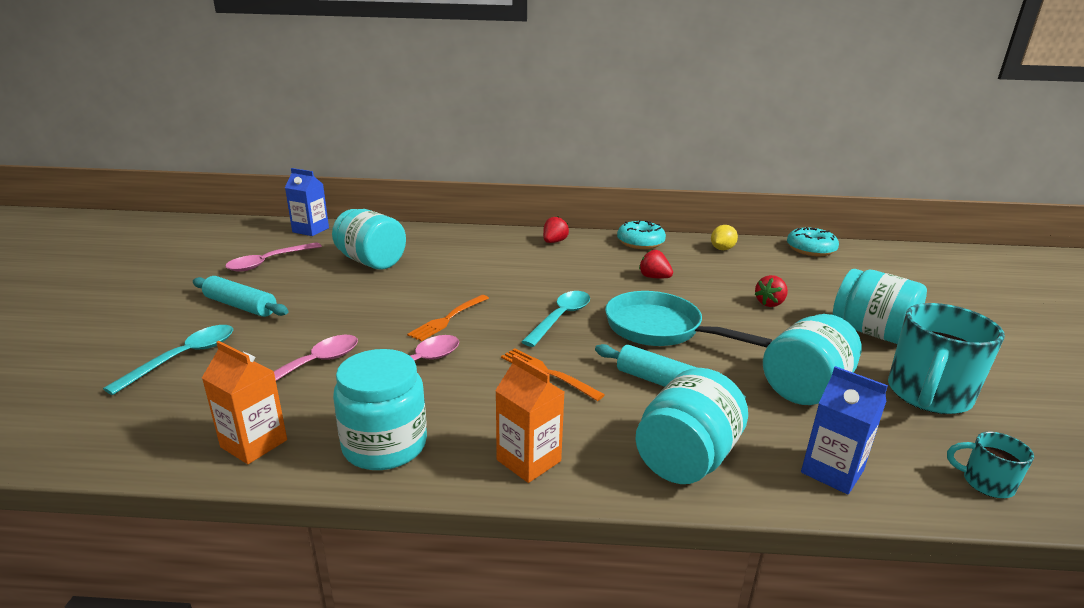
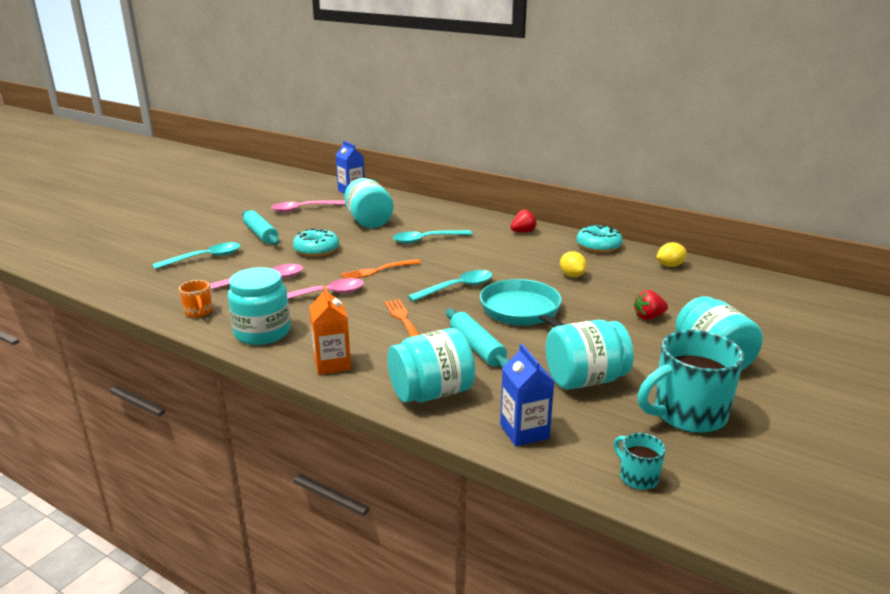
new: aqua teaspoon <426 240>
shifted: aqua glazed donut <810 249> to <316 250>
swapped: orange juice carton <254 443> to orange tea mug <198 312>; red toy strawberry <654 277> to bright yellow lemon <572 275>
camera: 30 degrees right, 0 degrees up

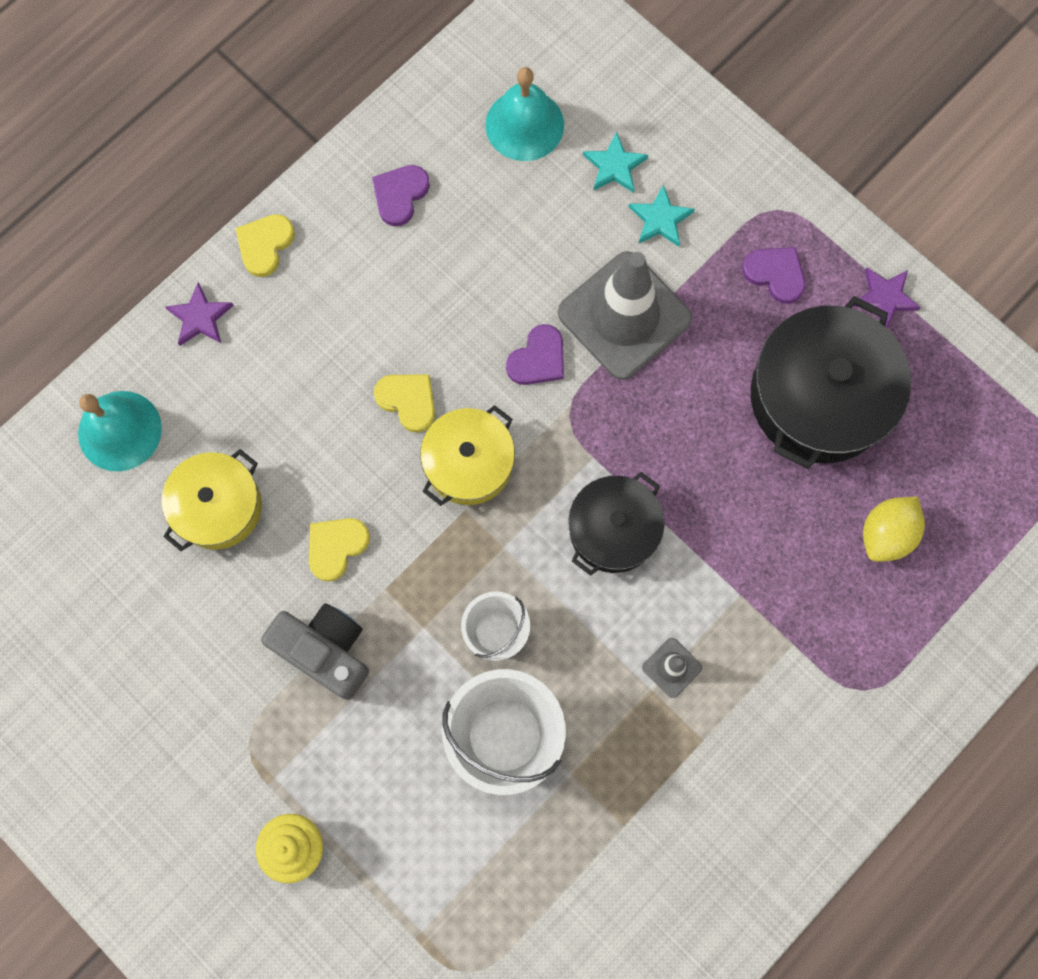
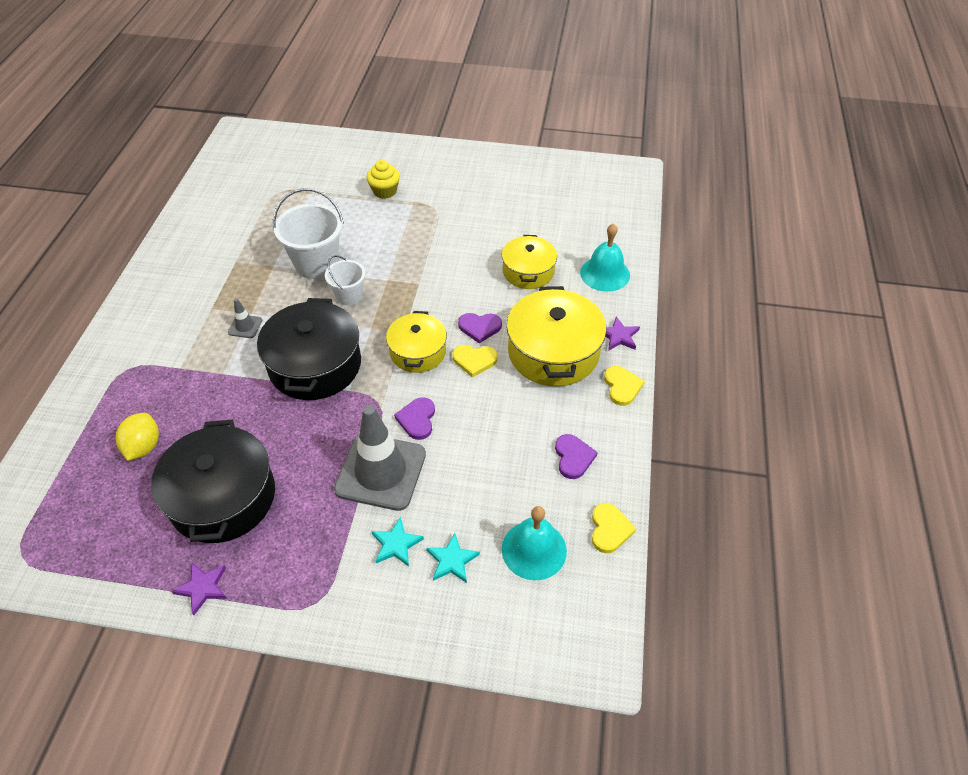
gone: gray compact camera <325 651>
new: bright yellow stockpot <553 352>
shifted: bright yellow love heart <336 547> to <609 529>; purple love heart <775 274> to <479 327>
scaled: jet-black stockpot <613 530> = <315 365> x1.62
camera: 145 degrees right, 25 degrees down

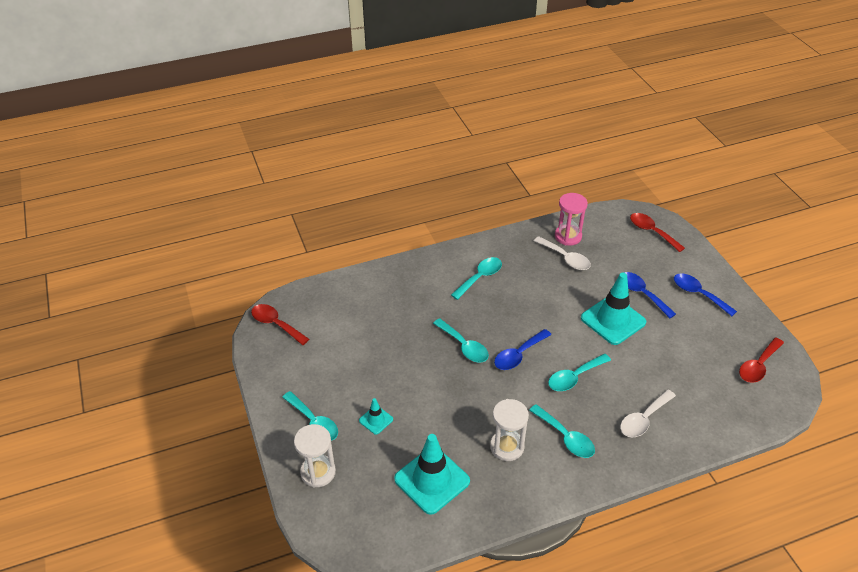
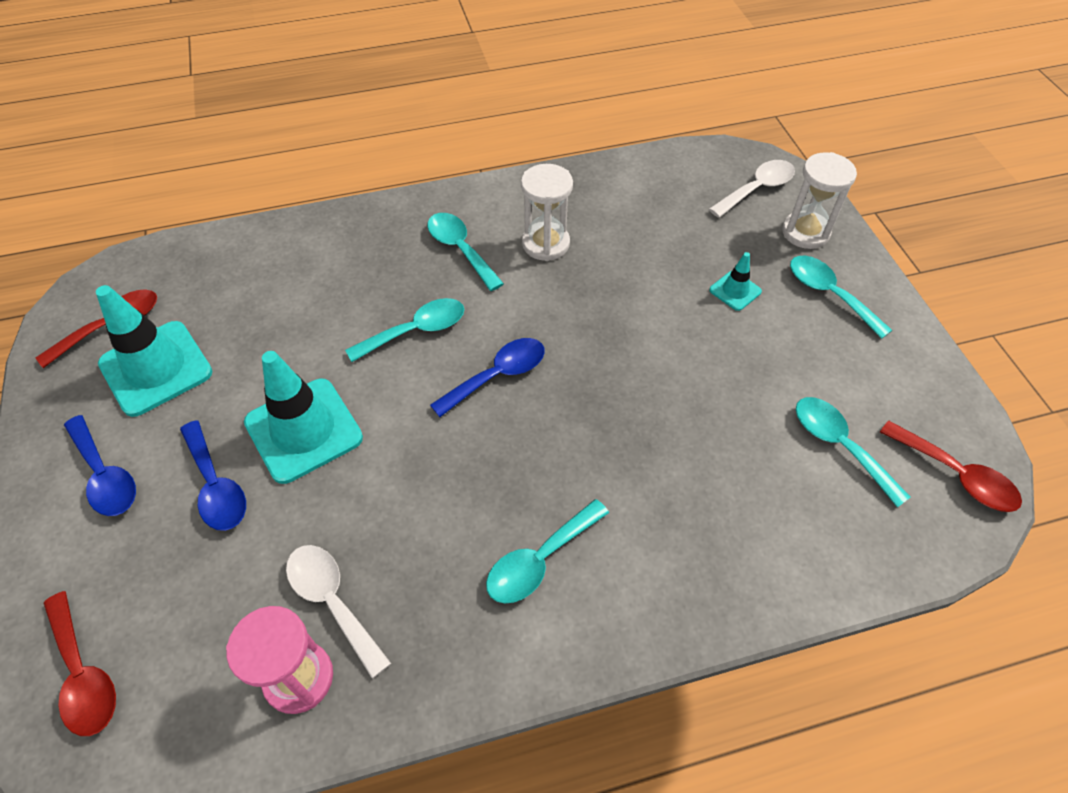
shifted: aqua safety cone <432 480> to <156 368>; aqua teaspoon <464 346> to <839 445>; pure white teaspoon <643 419> to <757 189>
camera: 175 degrees left, 10 degrees up

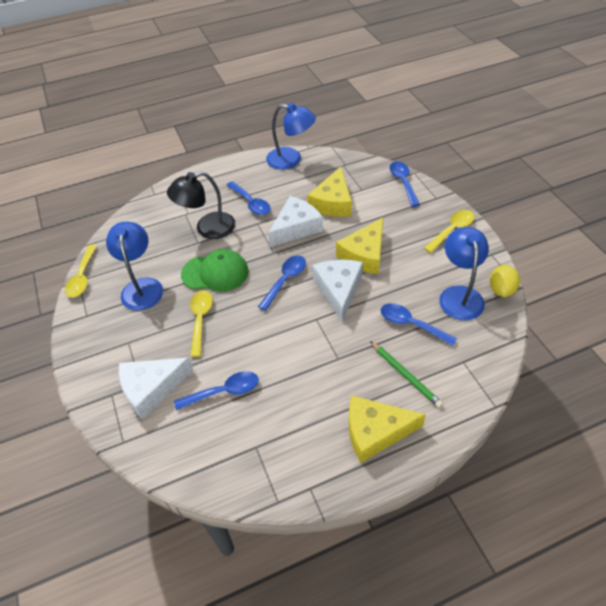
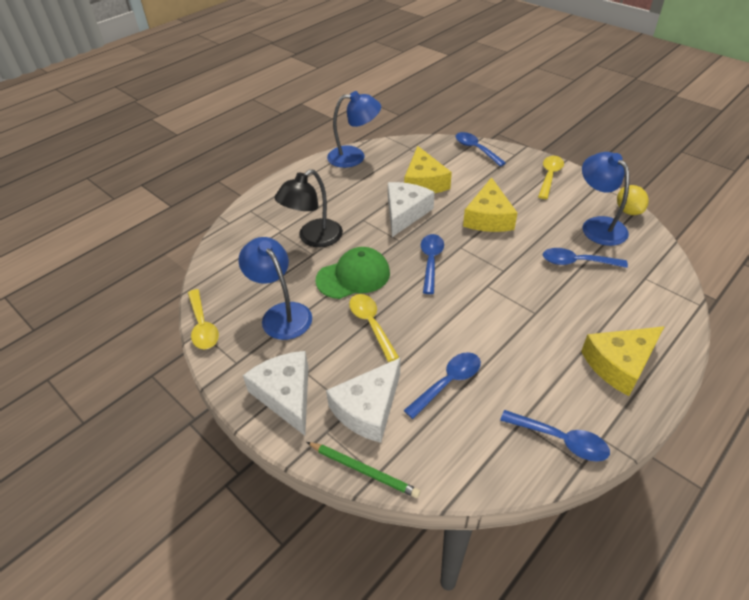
shifted: blue teaspoon <251 203> to <561 440>; pure white cheese <338 290> to <286 395>; leaf-green pencil <405 375> to <363 470>
camera: 25 degrees left, 5 degrees down

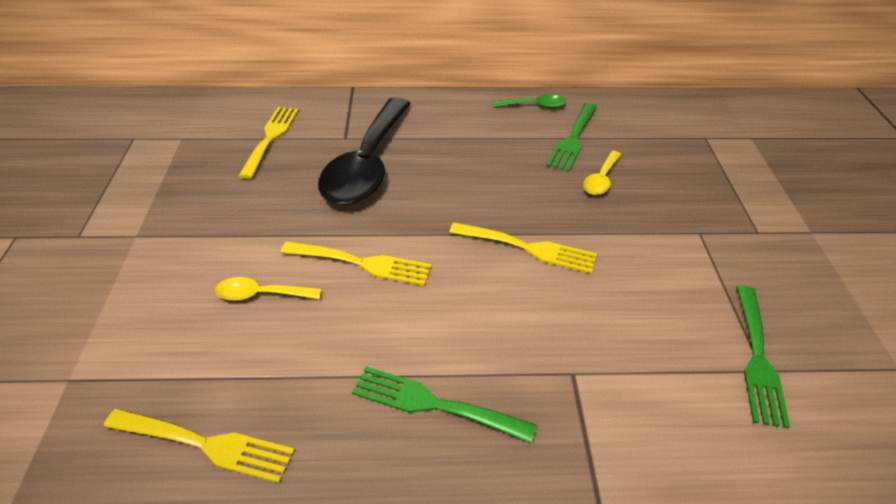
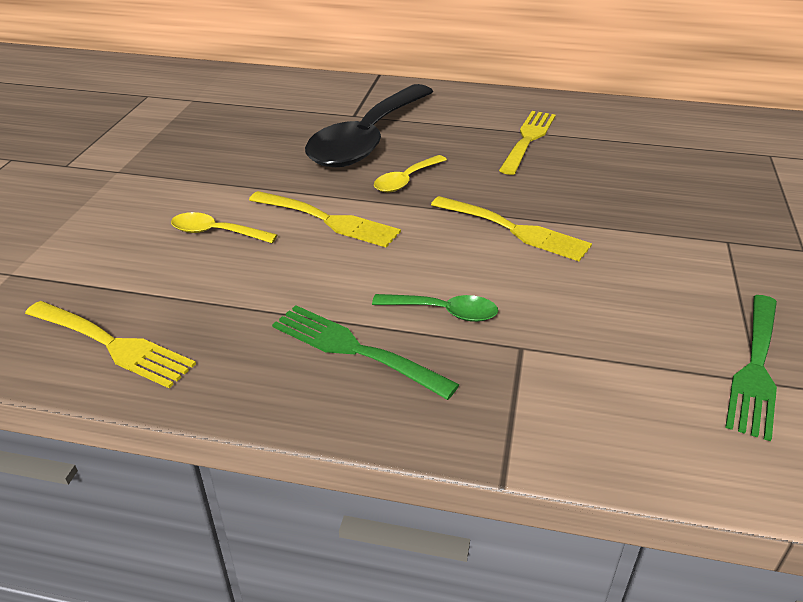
gone: leaf-green dinner fork <573 139>
shifted: bright yellow dinner fork <270 138> to <528 139>; leaf-green teaspoon <534 106> to <444 312>; bright yellow teaspoon <601 179> to <406 180>
camera: 15 degrees right, 5 degrees down

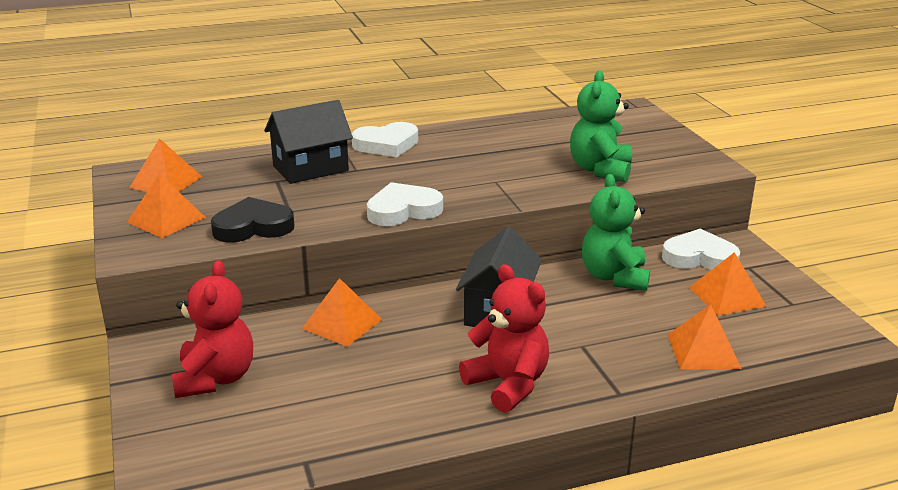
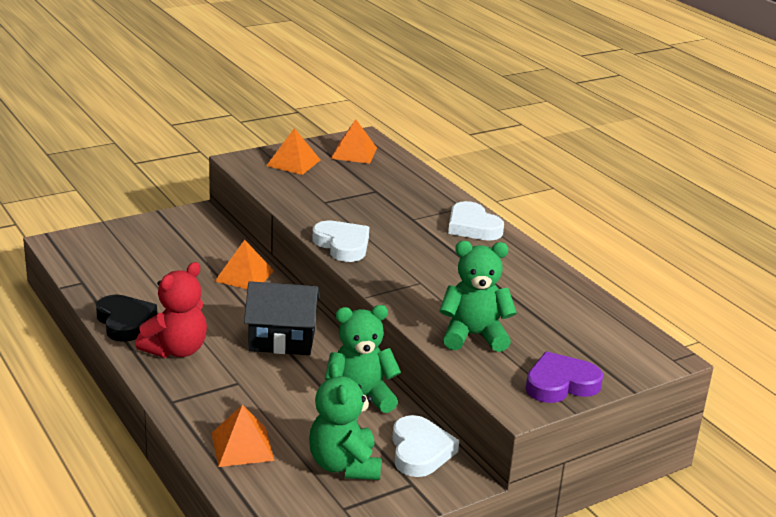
gone: red stuffed bear <215 379>; jet-black toy house <310 168>
new: purple love heart <560 384>
shifted: jet-black love heart <253 227> to <125 322>
swapped: orange pyramid shape <727 296> to leaf-green stuffed bear <344 465>
camera: 75 degrees right, 0 degrees up

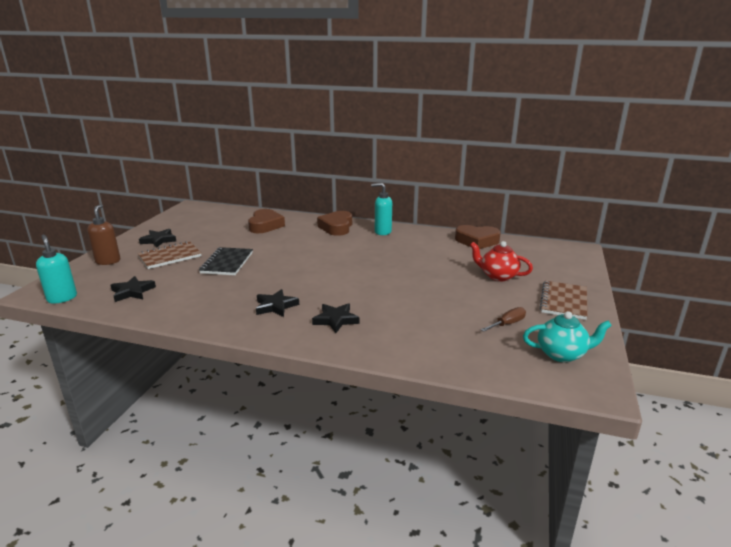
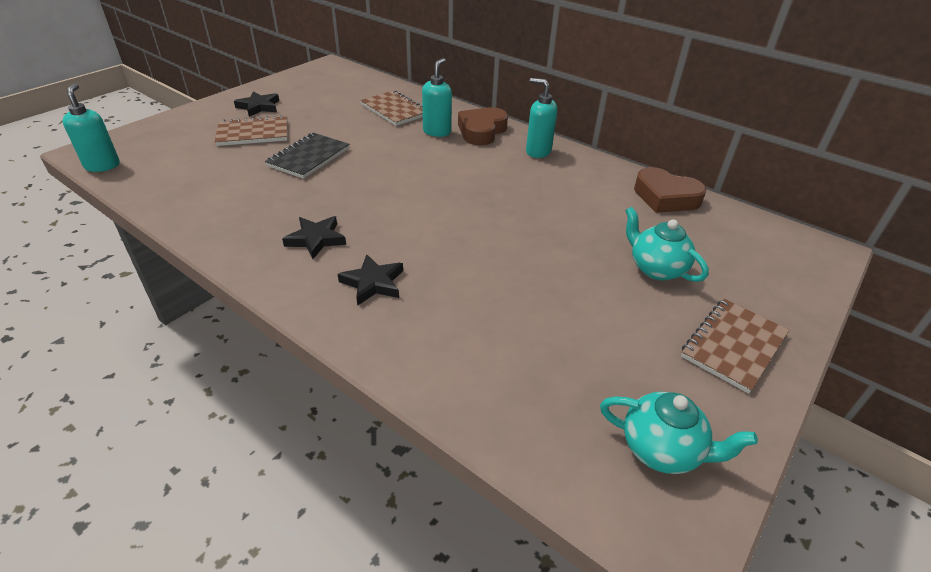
gone: brown soap dispenser <108 261>; jet-black five-pointed star <132 292>; brown flat screwdriver <507 324>
new: aqua soap dispenser <437 132>
swapped: brown love heart <265 225> to brown notebook <394 110>
repainted: red china teapot <498 276> to aqua china teapot <656 268>
camera: 20 degrees right, 15 degrees up

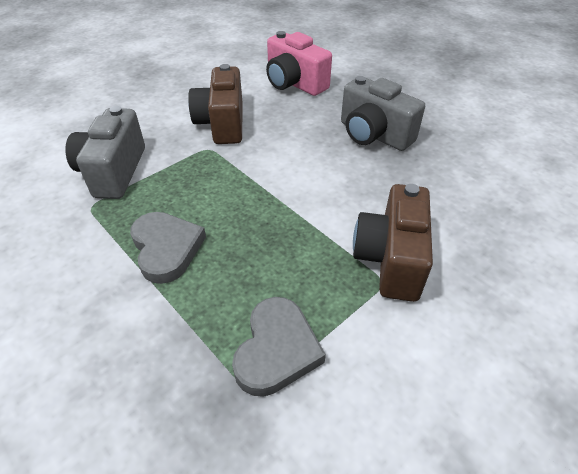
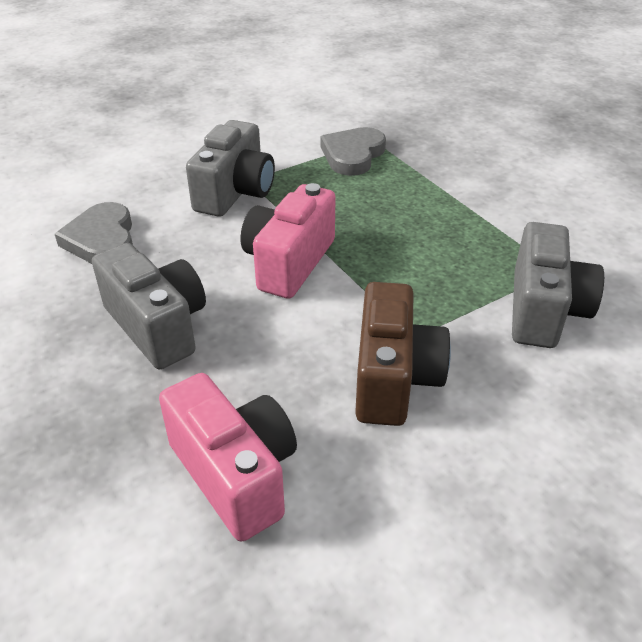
new: rose-pink compact camera <288 263>
shifted: gray love heart <166 248> to <102 240>
repainted: brown compact camera <390 259> to gray compact camera <235 192>
camera: 170 degrees left, 5 degrees down

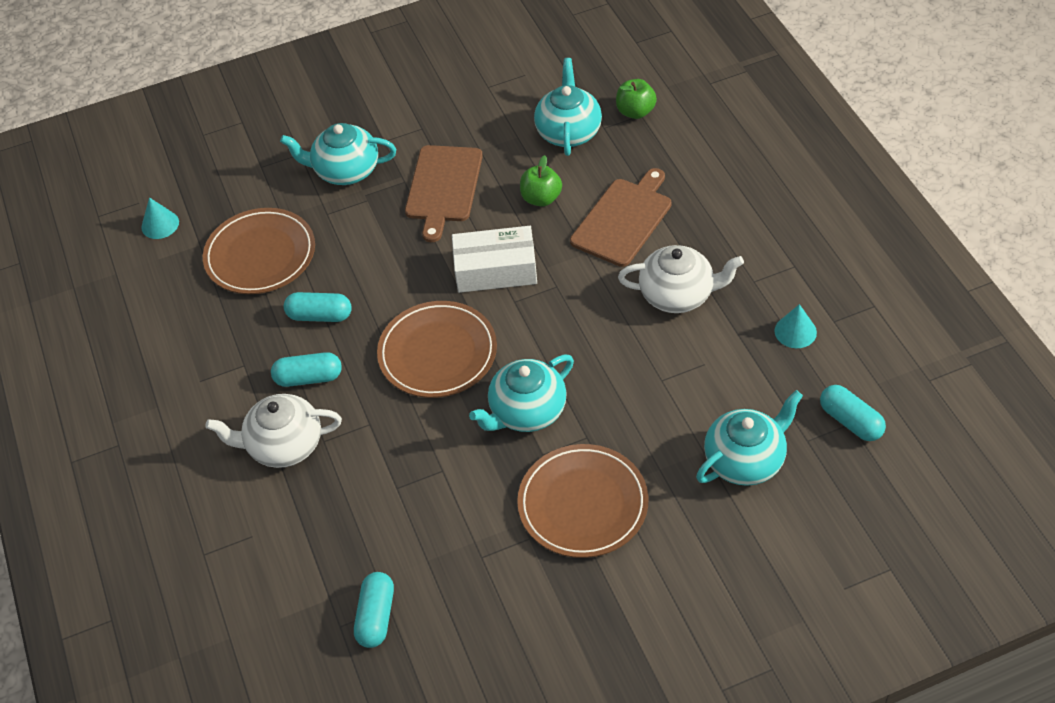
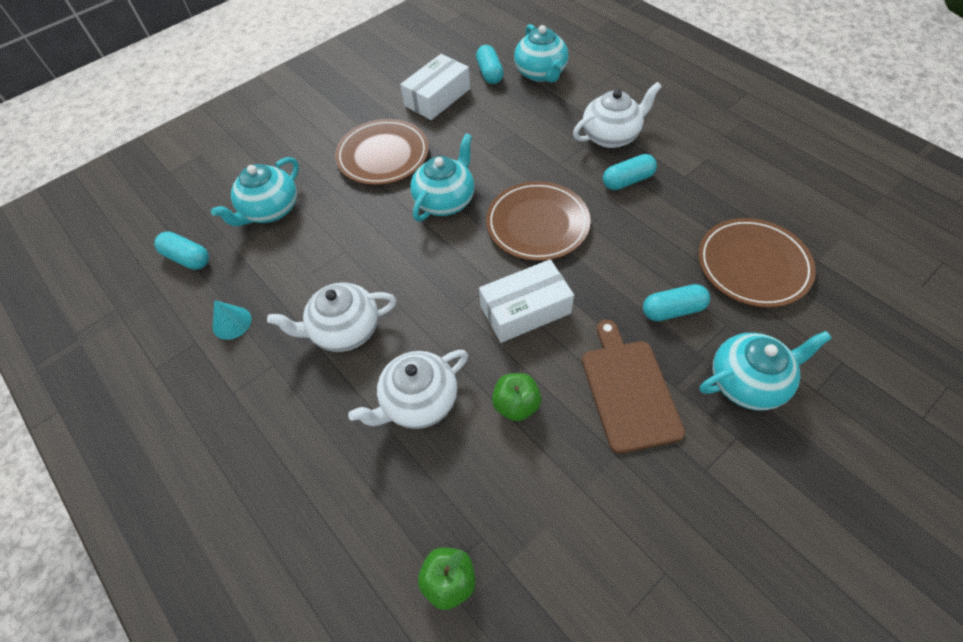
gone: aqua cone shape <160 224>
new: pure white package <437 97>
shifted: aqua pill shape <320 315> to <673 310>; aqua china teapot <568 132> to <541 73>
swapped: brown bread board <623 219> to pure white china teapot <418 402>
camera: 160 degrees right, 5 degrees up

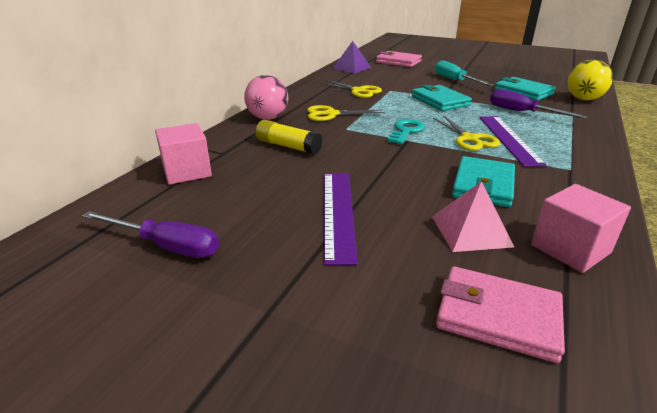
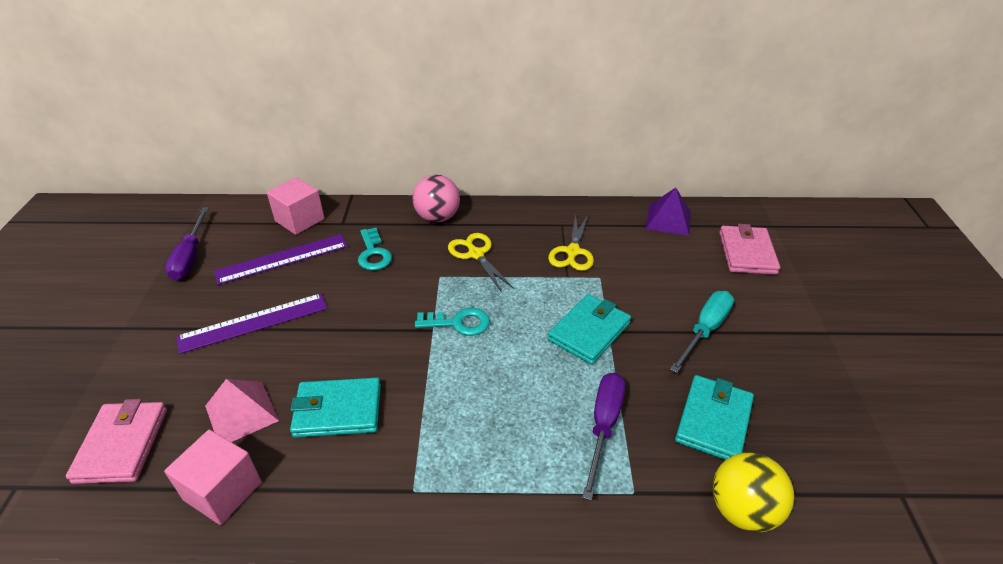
gone: bright yellow scissors <469 139>
shifted: purple straightedge <509 139> to <282 259>
swapped: bright yellow glue stick <288 146> to aqua key <373 253>
camera: 65 degrees right, 10 degrees up

